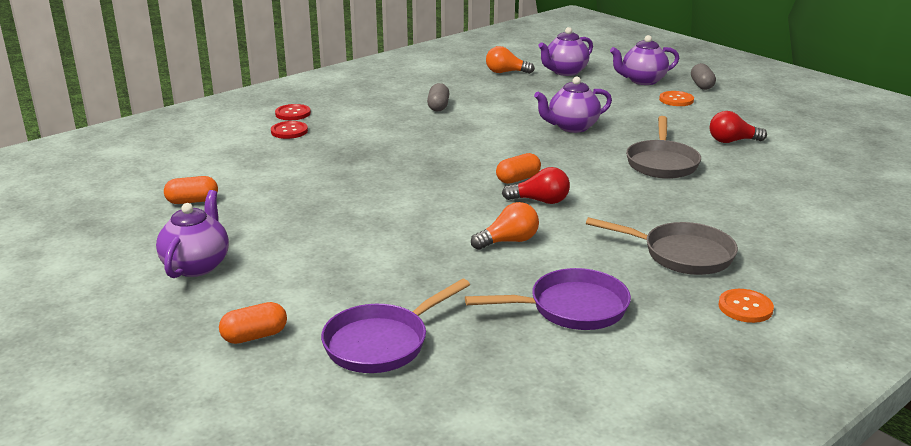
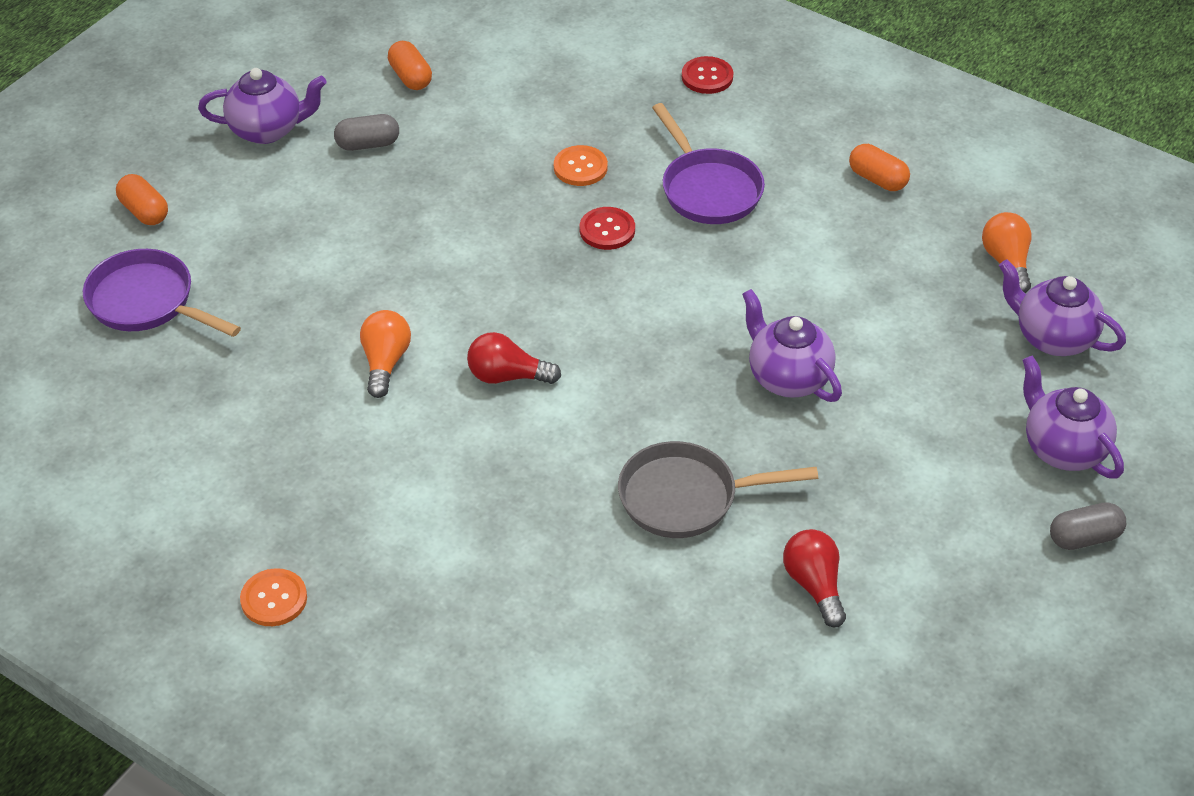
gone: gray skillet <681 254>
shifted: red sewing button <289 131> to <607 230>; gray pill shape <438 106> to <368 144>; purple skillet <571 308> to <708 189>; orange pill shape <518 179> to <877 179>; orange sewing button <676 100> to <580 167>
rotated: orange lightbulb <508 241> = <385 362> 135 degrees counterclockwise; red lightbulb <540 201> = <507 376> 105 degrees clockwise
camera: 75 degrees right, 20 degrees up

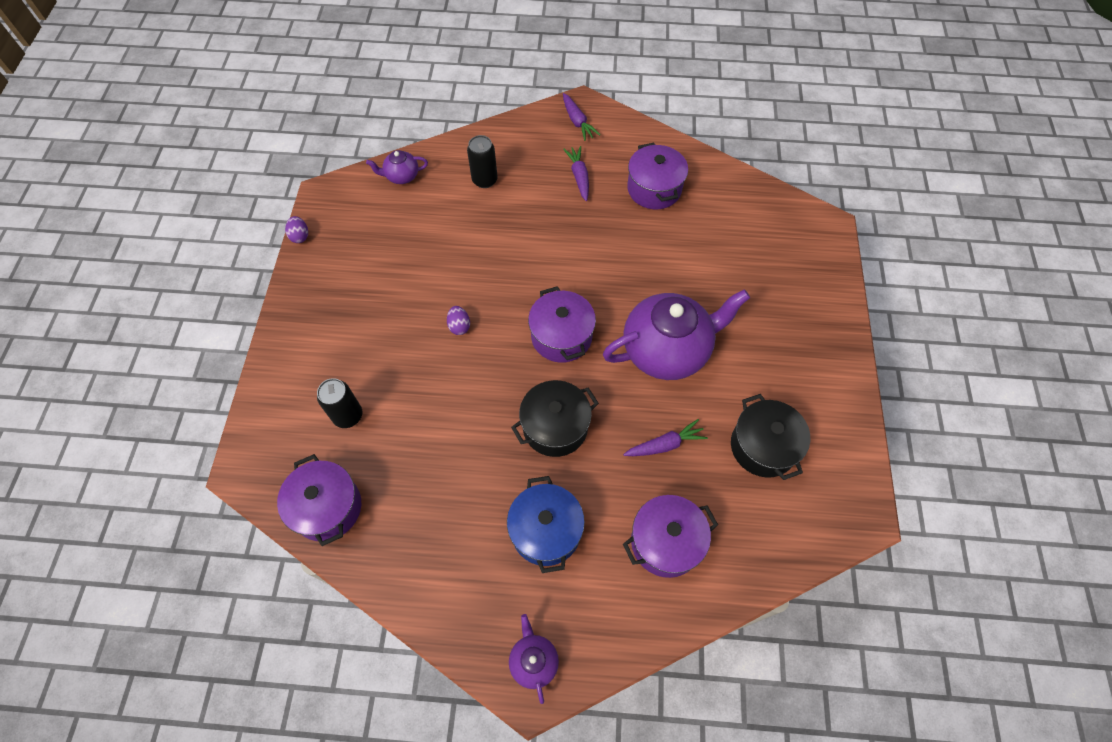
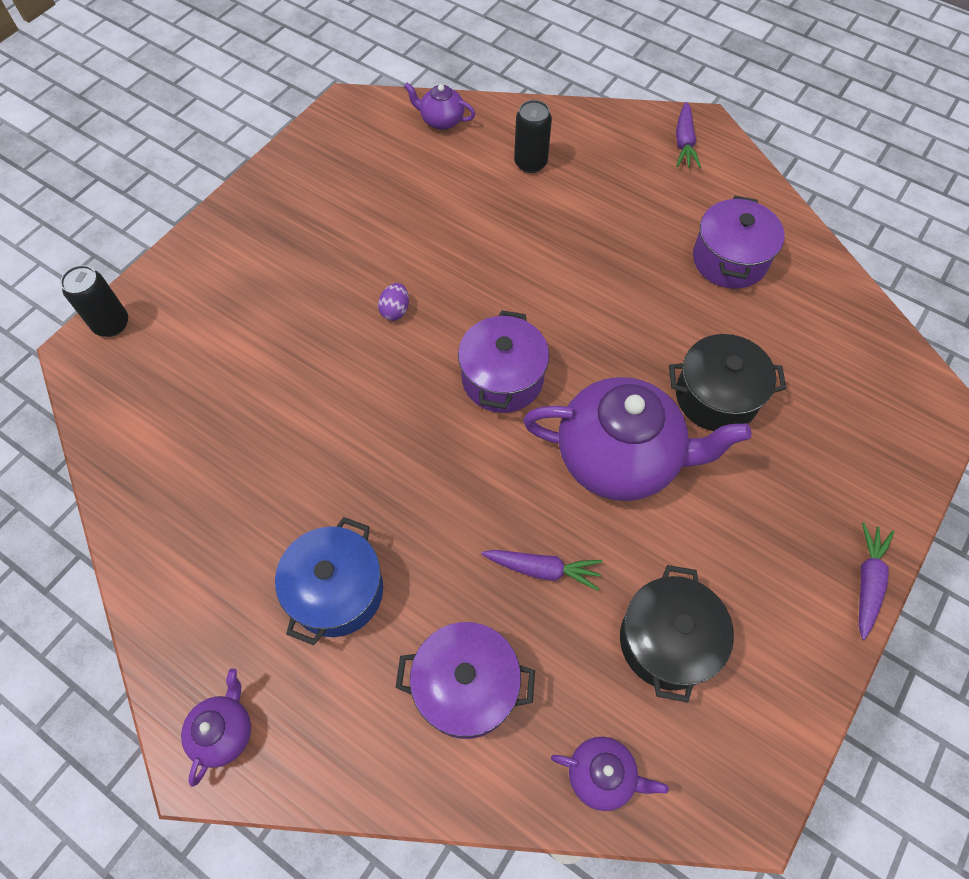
gone: purple stockpot <327 507>; purple egg shape <300 236>
new: purple china teapot <602 775>
shifted: jet-black soda can <348 416> to <111 324>; jet-black stockpot <555 427> to <716 397>; purple carrot <579 177> to <867 582>
camera: 30 degrees right, 0 degrees up

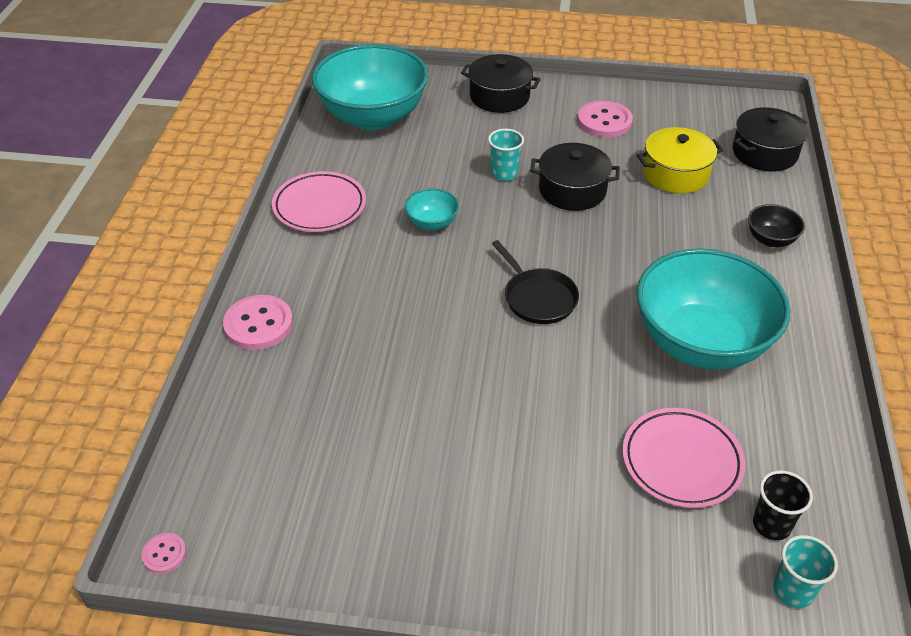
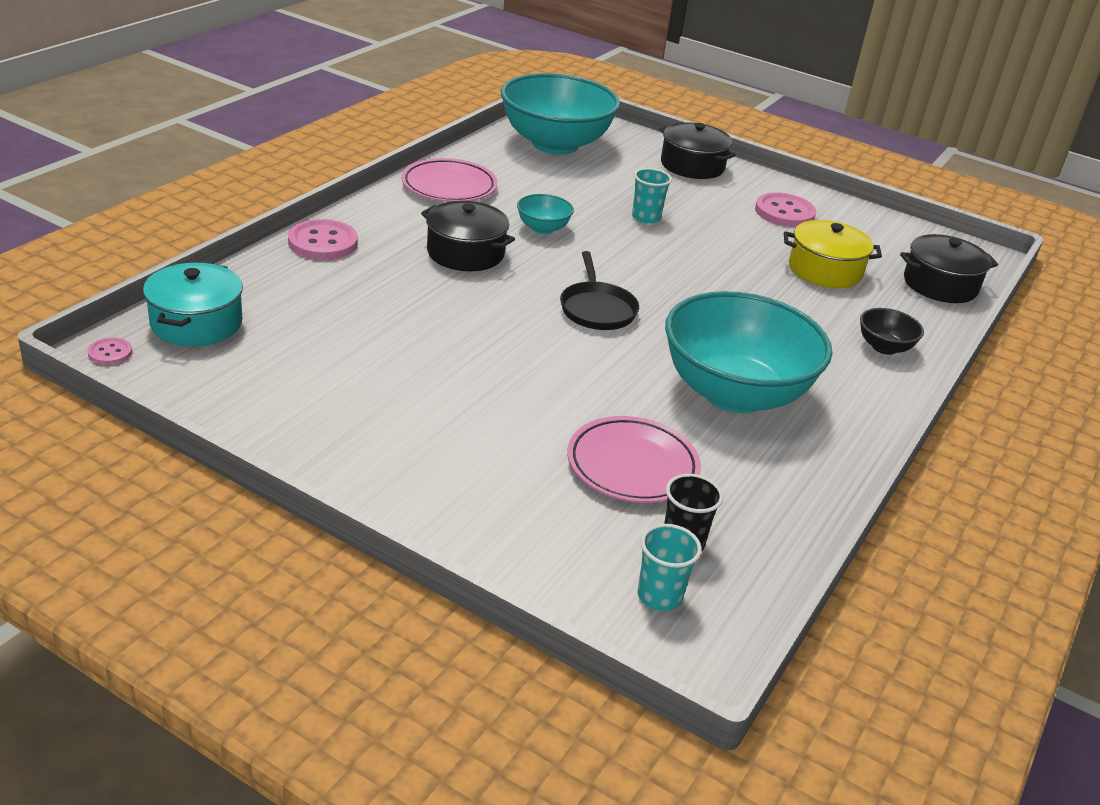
new: aqua stockpot <196 323>
shifted: jet-black stockpot <572 190> to <465 253>
camera: 20 degrees right, 10 degrees down

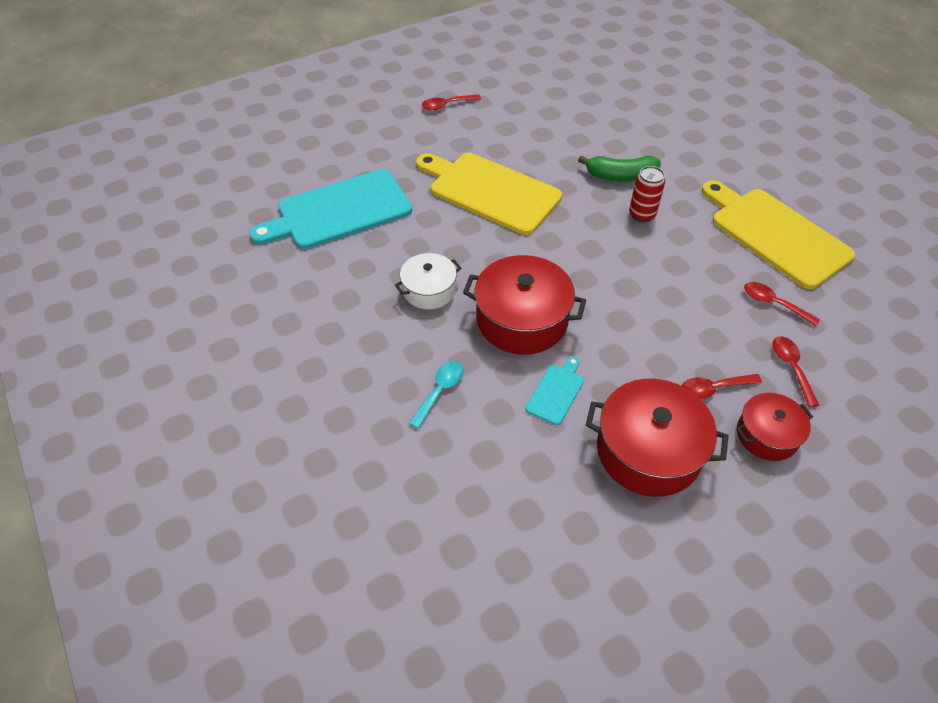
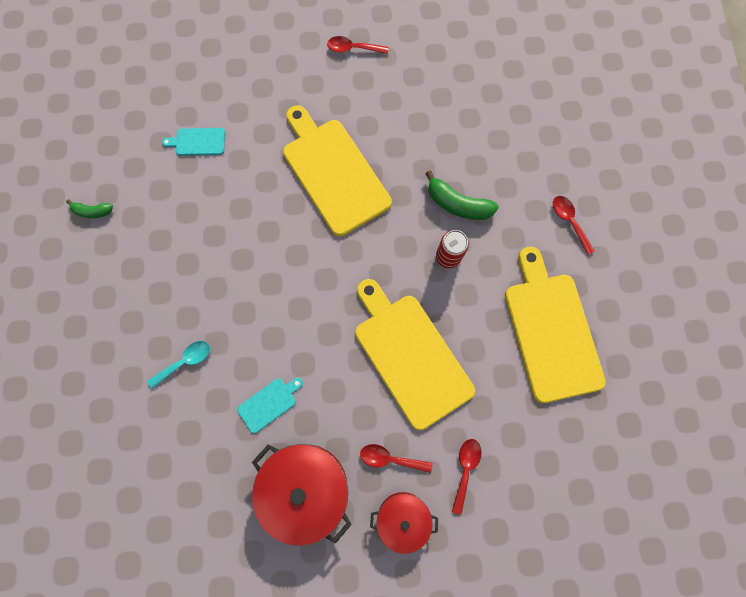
gone: pure white stockpot <429 290>; red stockpot <522 319>
new: leaf-green banana fruit <93 211>; bright yellow bread board <410 355>
shifted: red teaspoon <773 303> to <569 221>
scaled: aqua bread board <339 211> = <198 142> x0.43
camera: 25 degrees right, 25 degrees up

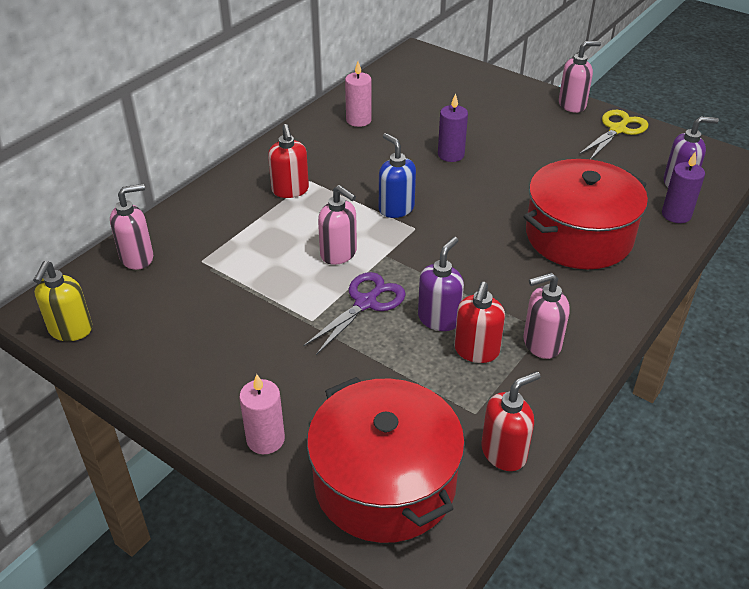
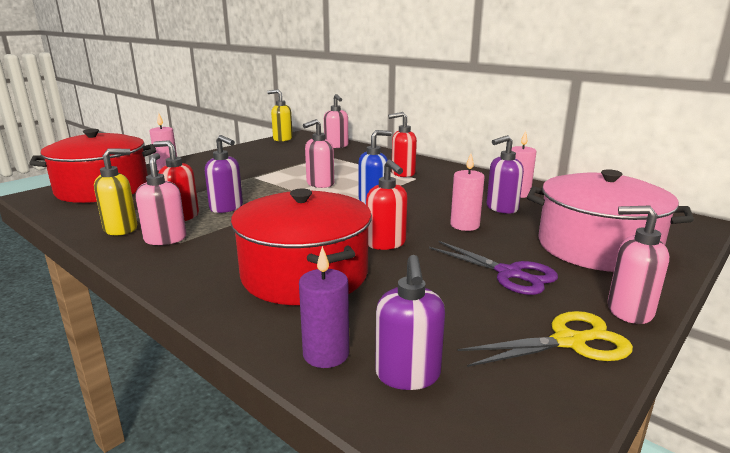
new: bright yellow soap dispenser <121 229>; purple soap dispenser <501 208>; rose-pink stockpot <597 247>
shifted: purple scissors <366 303> to <509 274>; red soap dispenser <504 452> to <386 243>
repainted: purple candle <451 155> to rose-pink candle <465 225>
rotated: rose-pink soap dispenser <572 105> = <629 311> 120 degrees clockwise; bright yellow scissors <617 130> = <569 342> 60 degrees counterclockwise
camera: 95 degrees right, 20 degrees down

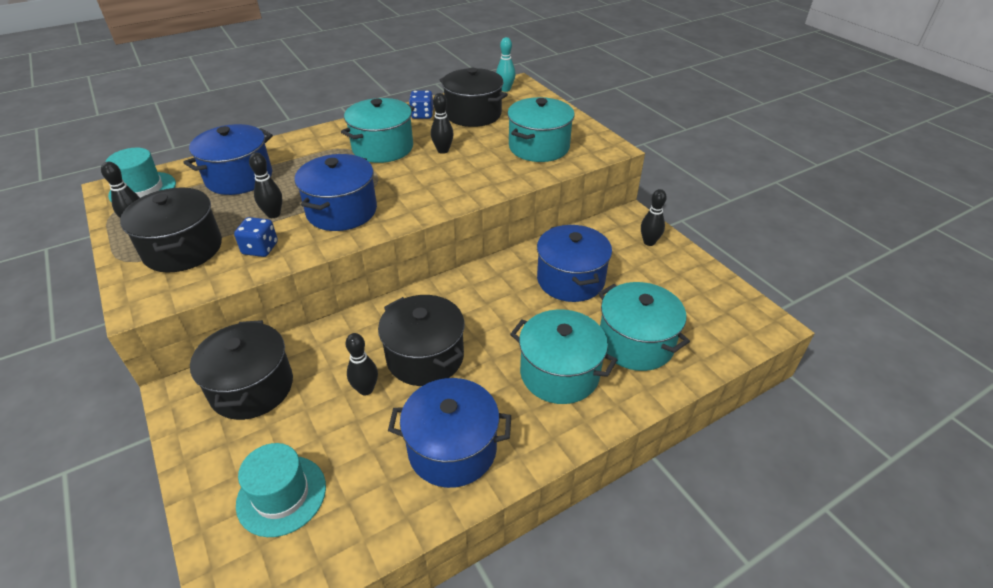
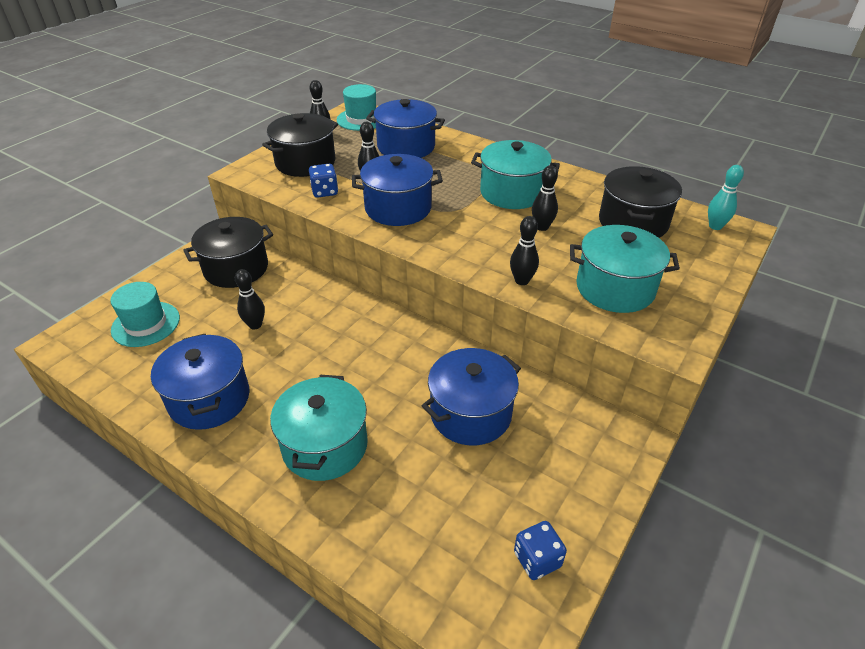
gone: jet-black stockpot <425 357>; aqua stockpot <636 343>
shifted: blue game die <422 115> to <537 559>; jet-black bowling pin <649 242> to <522 281>
camera: 65 degrees right, 0 degrees up

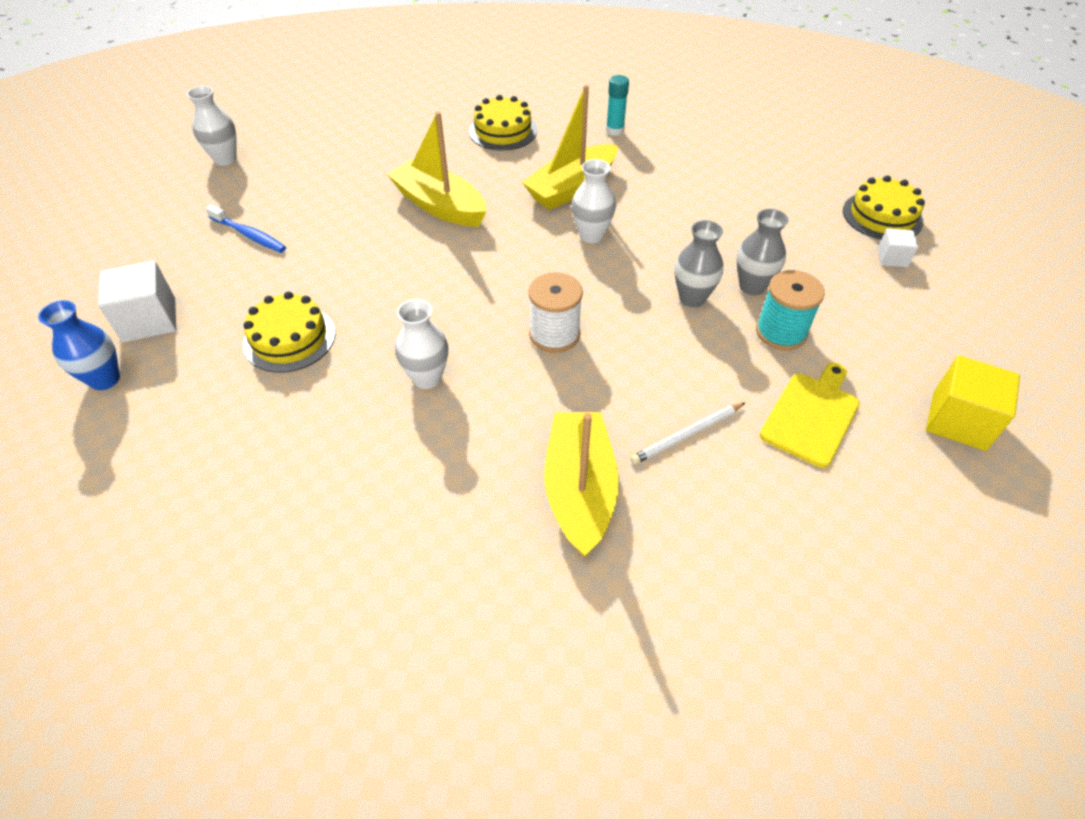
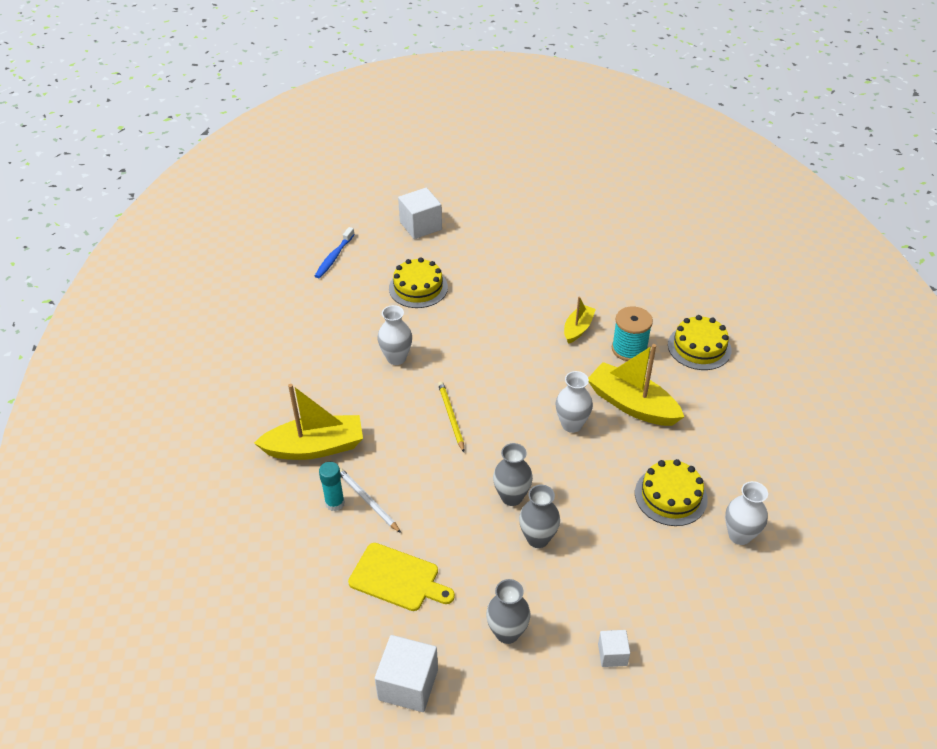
gone: blue tall vase <105 379>
new: gray tall vase <507 633>
shifted: pure white tall vase <225 159> to <739 535>; blue toothbrush <249 235> to <334 257>; aqua glue stick <614 130> to <335 503>; aqua reel of thread <781 332> to <629 349>; bright yellow layer cake <882 216> to <670 496>
swapped: pure white reel of thread <554 334> to bright yellow pencil <451 417>
repainted: bright yellow solid cube <958 421> to pure white solid cube <408 684>
scaled: bright yellow boat <440 206> = <578 328> x0.56
camera: 80 degrees right, 5 degrees down

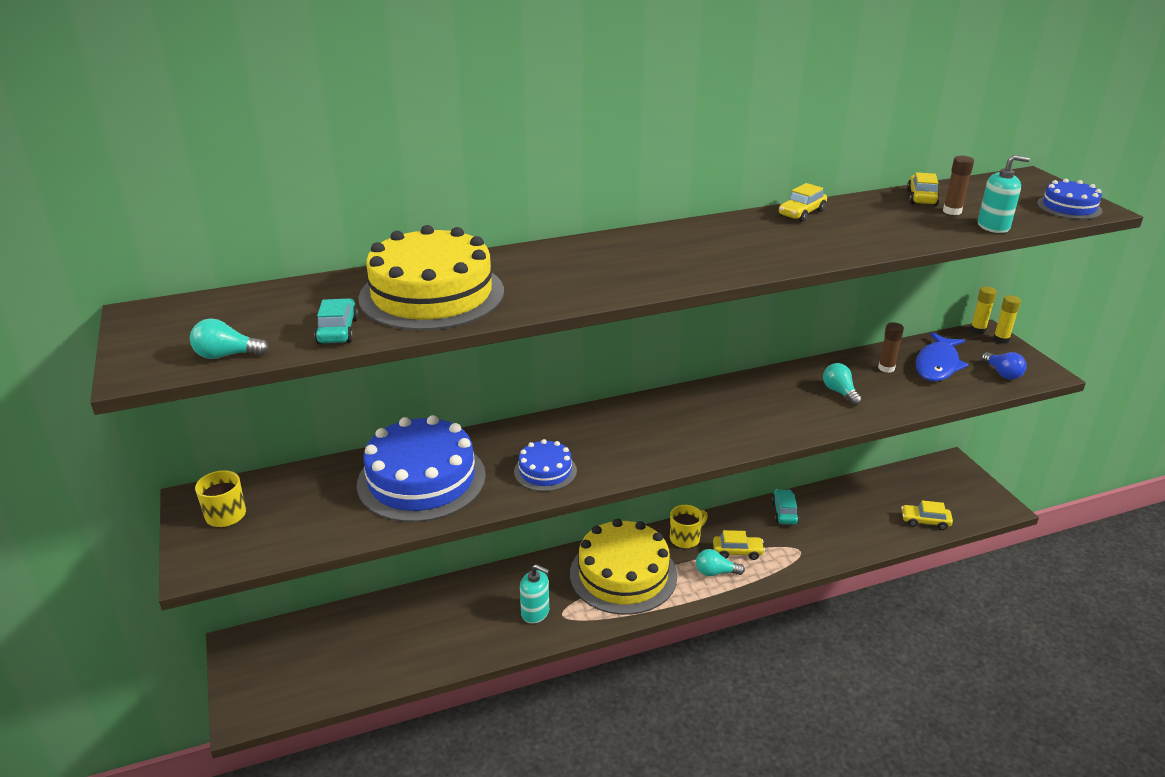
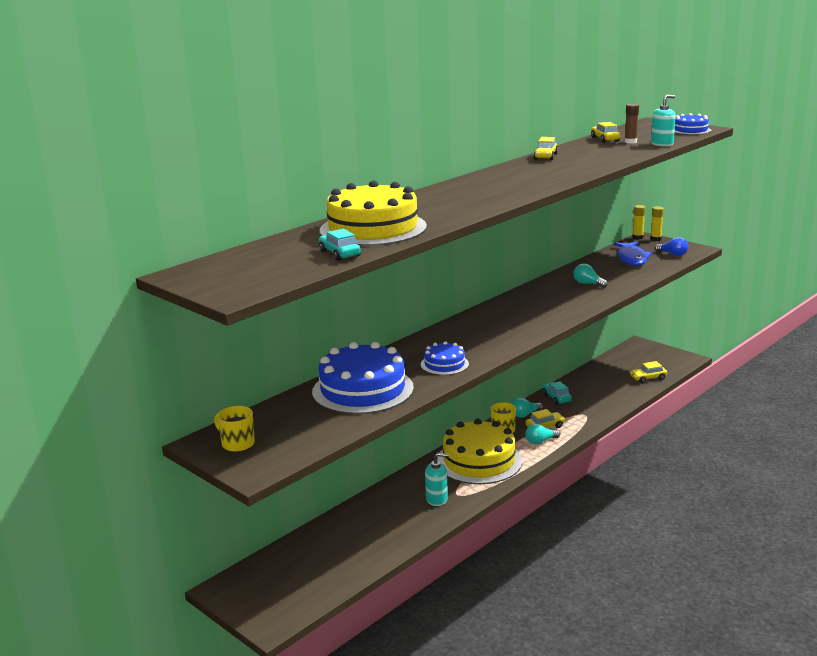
gone: brown glue stick <886 368>
shifted: aqua lightbulb <227 355> to <525 414>
camera: 25 degrees left, 10 degrees down

